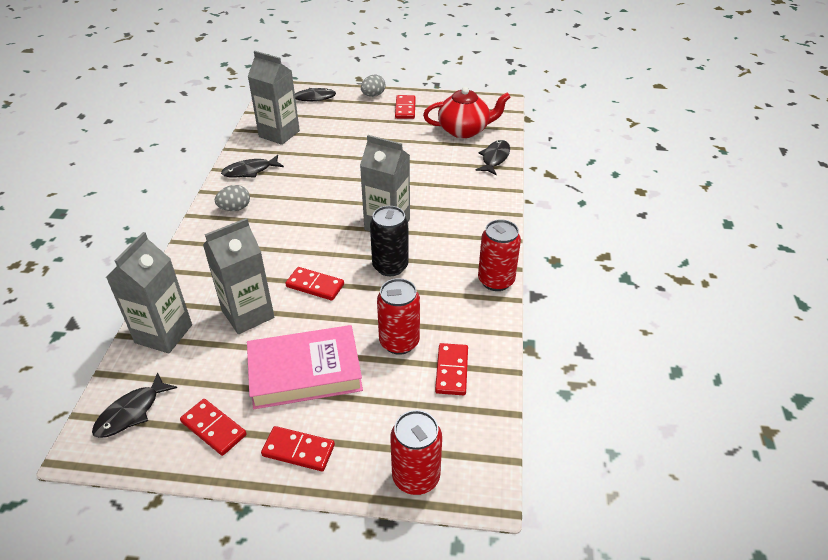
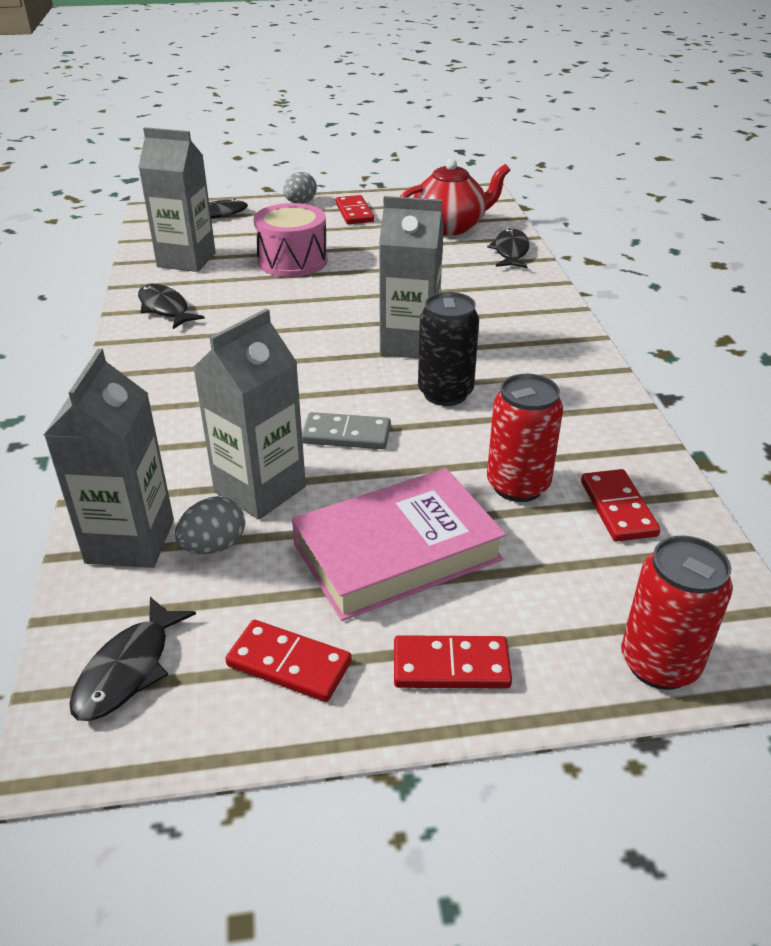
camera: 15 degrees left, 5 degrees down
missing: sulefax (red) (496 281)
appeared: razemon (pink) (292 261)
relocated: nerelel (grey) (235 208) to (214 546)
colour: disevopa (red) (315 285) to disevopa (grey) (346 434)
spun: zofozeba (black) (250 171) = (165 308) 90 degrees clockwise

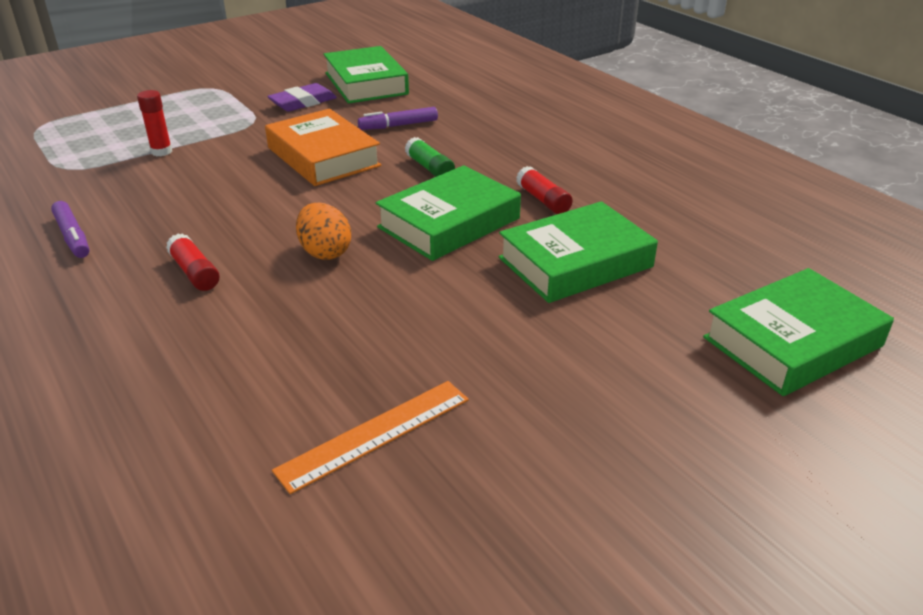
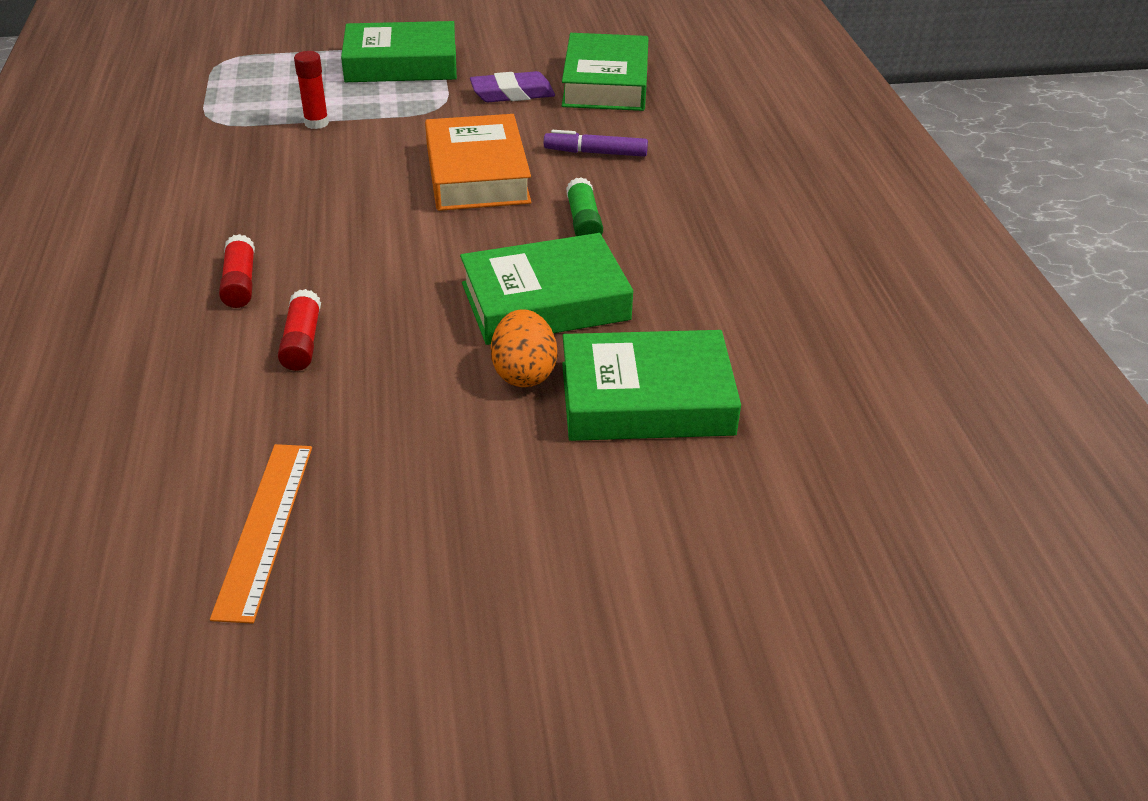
camera: 25 degrees right, 5 degrees up
missing: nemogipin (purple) (73 237)
relocated: nerelel (orange) (325 252) to (524 373); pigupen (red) (543 200) to (302 342); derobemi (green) (792 342) to (401 64)
spun: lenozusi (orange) (375 434) = (265 528) 75 degrees counterclockwise

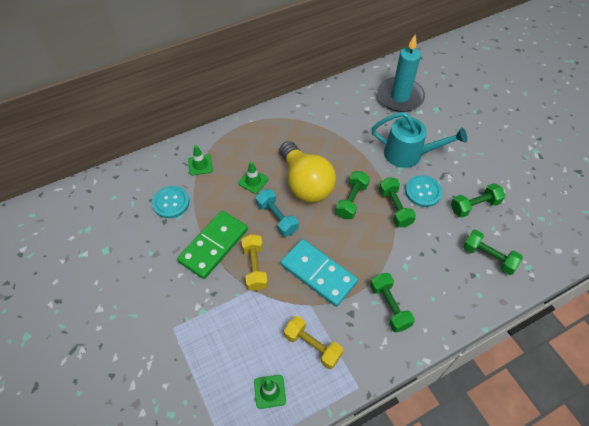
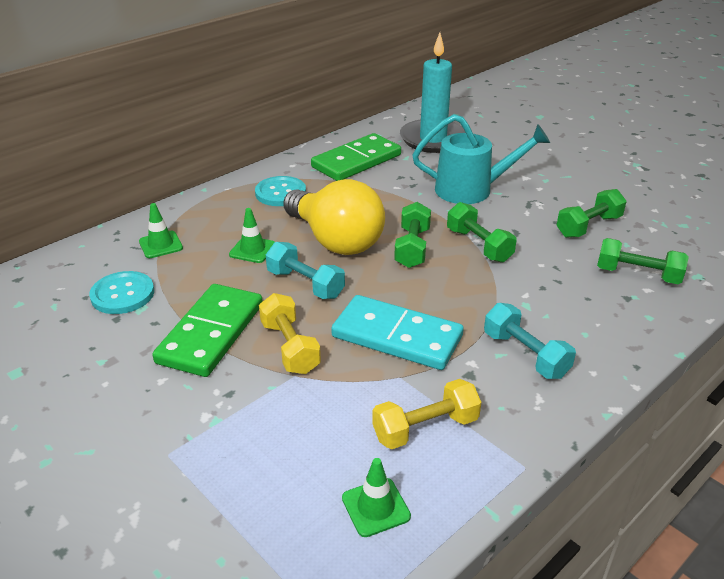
camera: 15 degrees left, 20 degrees down
appeared: disevopa (green) (356 161)
relocated: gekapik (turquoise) (423 192) to (280 193)
colour: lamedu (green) (389 306) to lamedu (turquoise) (525 355)
spun: lamedu (yellow) (312 346) = (425 428) 45 degrees counterclockwise

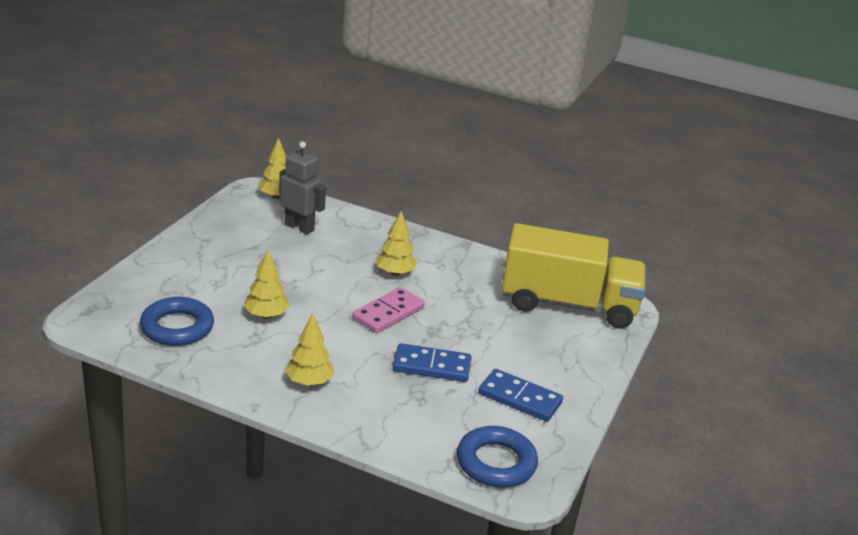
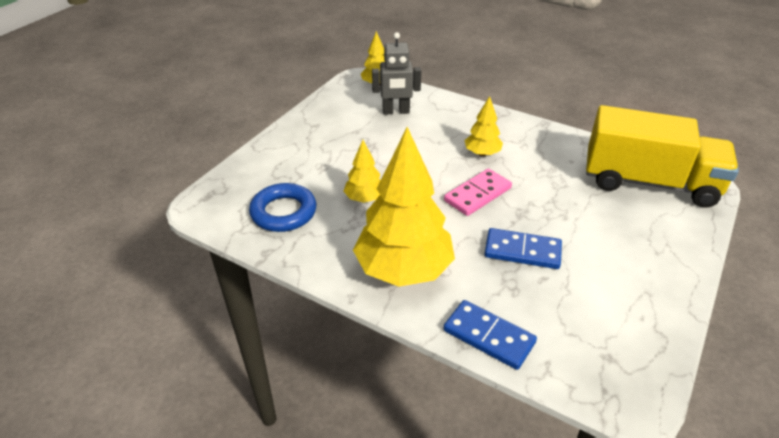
camera: 10 degrees right, 10 degrees up
missing: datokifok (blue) (496 462)
relocated: disevopa (blue) (519 398) to (488 336)
spun: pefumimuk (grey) (299 227) = (396 111) 135 degrees clockwise
size: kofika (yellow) (309 382) = (404 270) x2.08

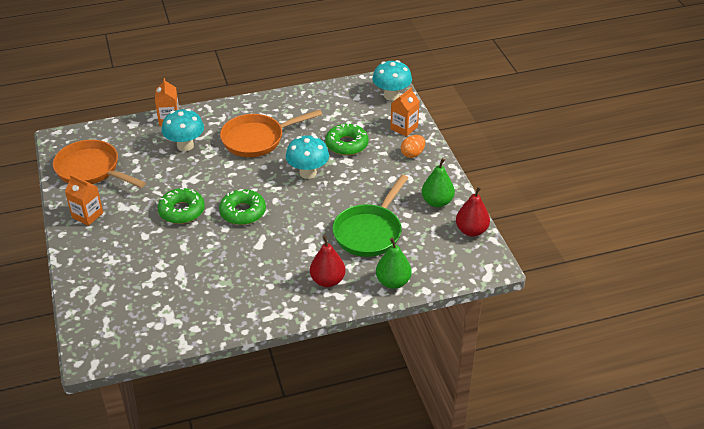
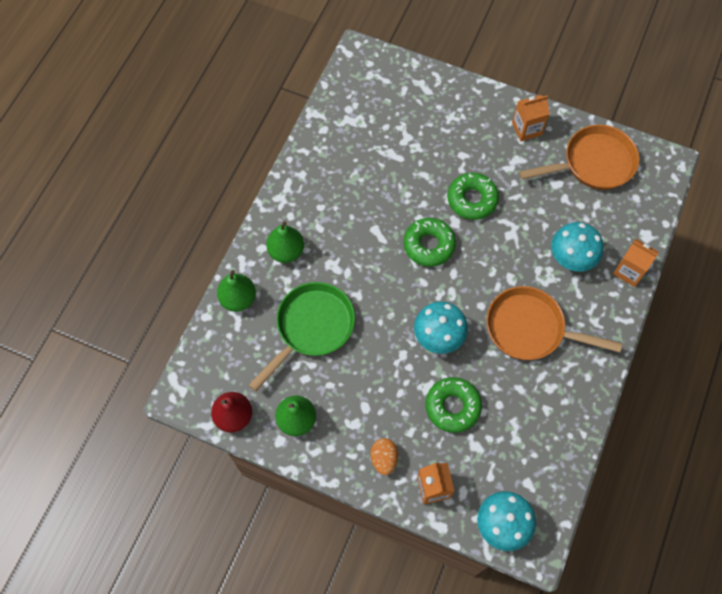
camera: 130 degrees right, 25 degrees up
colour: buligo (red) (327 280) to buligo (green) (286 251)
spun: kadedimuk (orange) (257 139) = (530 328) 90 degrees counterclockwise; kadedimuk (green) (369 232) = (311 328) 60 degrees clockwise

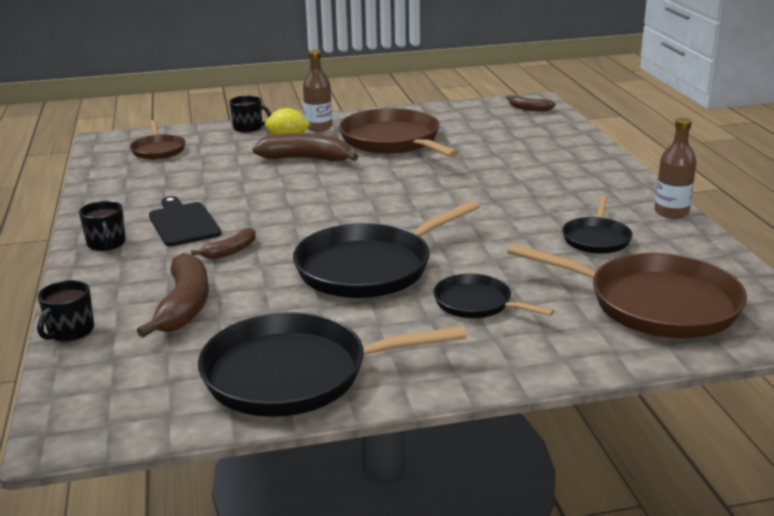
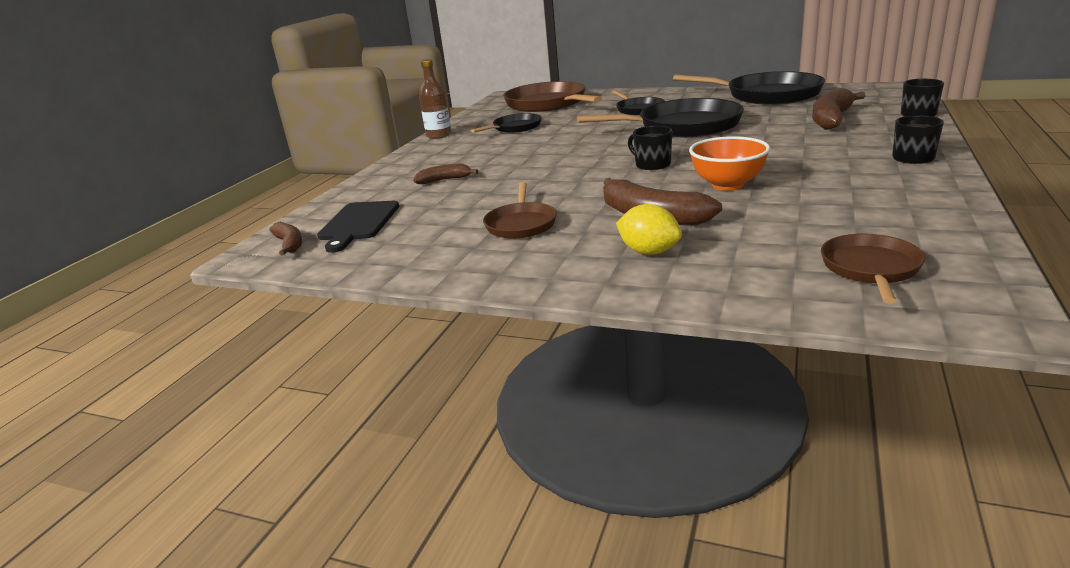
camera: 145 degrees left, 0 degrees up
missing: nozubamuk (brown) (318 127)
appeared: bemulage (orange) (727 185)
relocated: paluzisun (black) (183 223) to (358 223); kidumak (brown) (230 251) to (444 180); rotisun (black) (248 128) to (652 164)
size: kadedimuk (brown) (392 141) = (521 224) x0.53

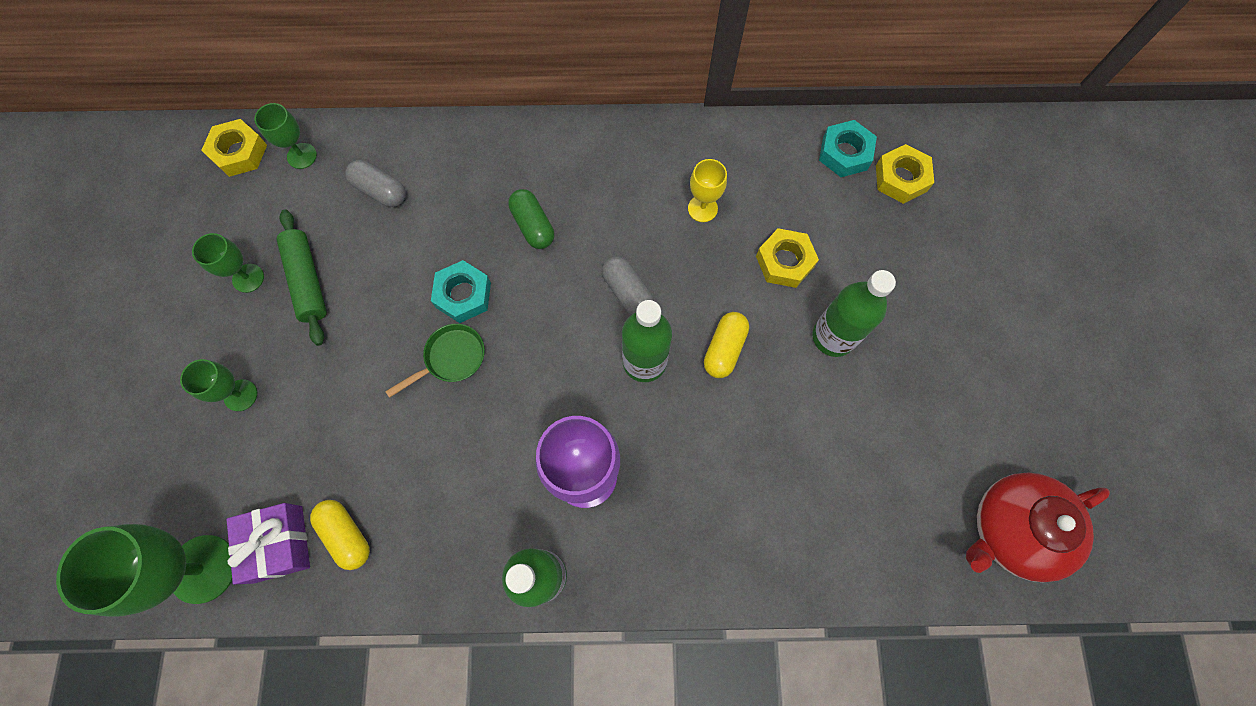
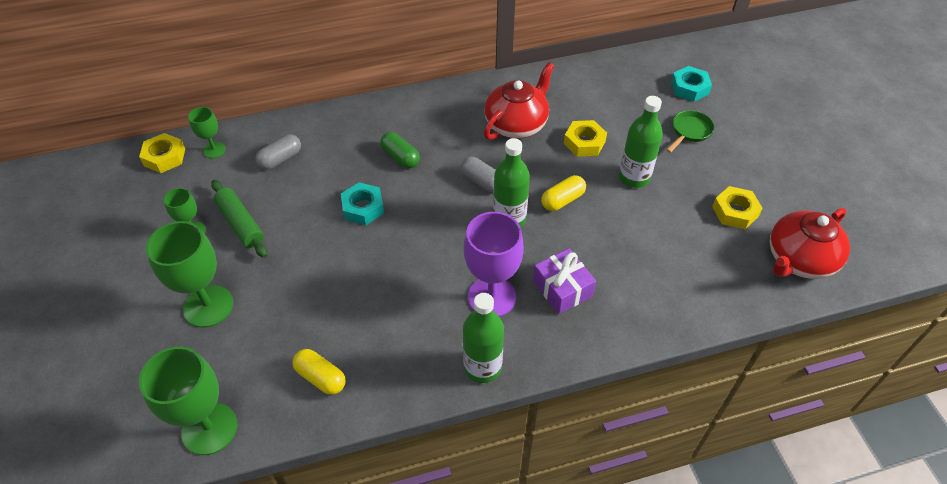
camera: 15 degrees left, 20 degrees down
relocated: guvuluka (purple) (278 544) to (562 288); kadedimuk (green) (451 358) to (689 131); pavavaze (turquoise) (844 153) to (689 88); pavavaze (yellow) (901 178) to (735 212)
exchanged: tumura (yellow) (702 208) to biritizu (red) (517 124)
spun: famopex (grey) (380 191) = (280 159) 60 degrees counterclockwise; famopex (yellow) (724 349) = (562 200) 45 degrees clockwise
size: tumura (green) (240 395) = (208 306) x1.87

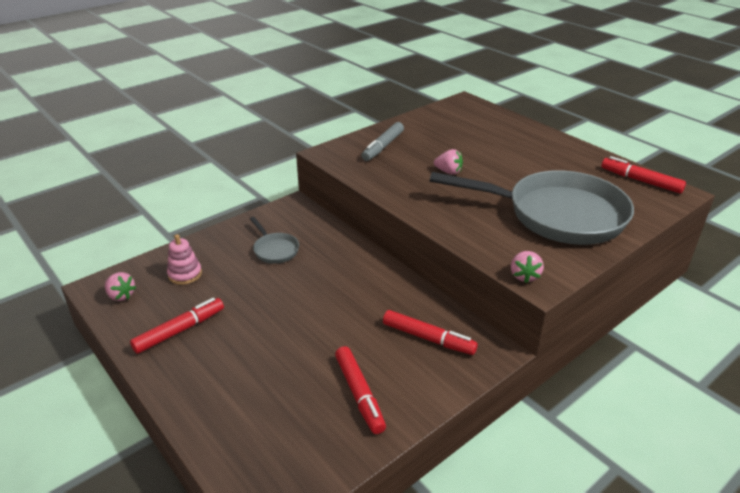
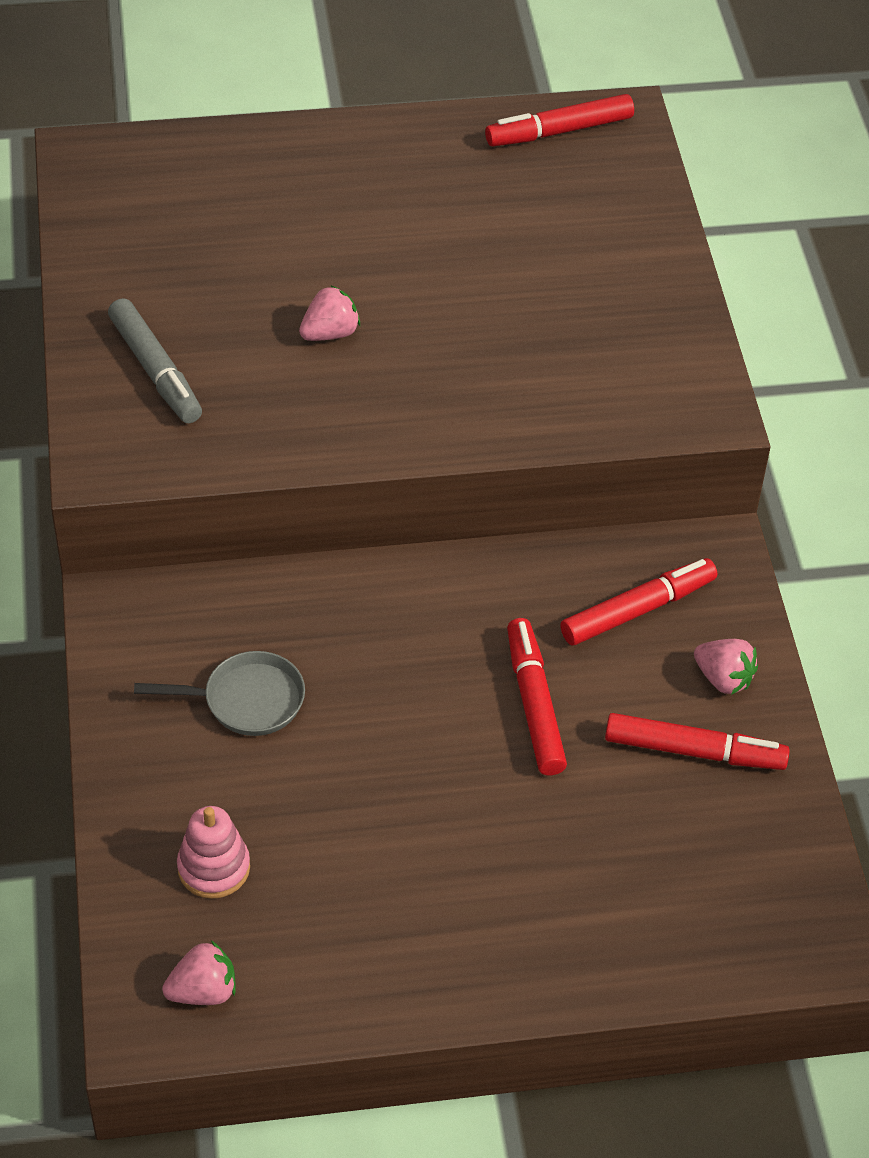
camera: 60 degrees left, 15 degrees up
missing: kadedimuk (grey) (557 215)
relocated: nemogipin (red) (180 330) to (534 704); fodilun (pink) (524 276) to (723 679)

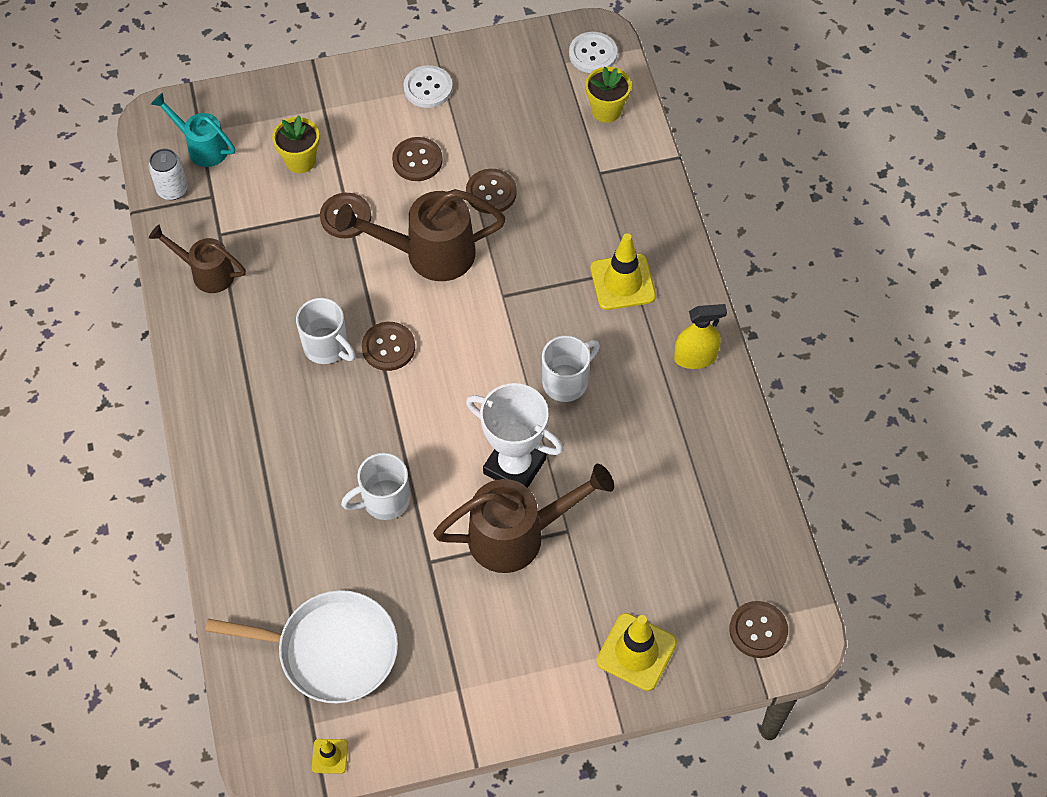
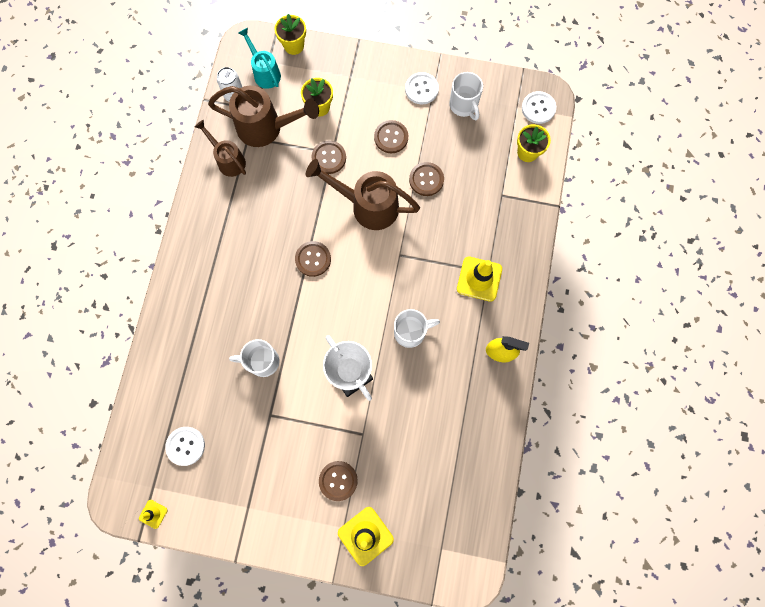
camera: 25 degrees right, 15 degrees up
appeared: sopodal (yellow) (294 45)
relocated: rotisun (white) (327 347) to (464 105); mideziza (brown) (517 535) to (266 128); gekapik (brown) (758 630) to (338 480)
exchanged: kadedimuk (white) (331 650) to gekapik (white) (185 446)

